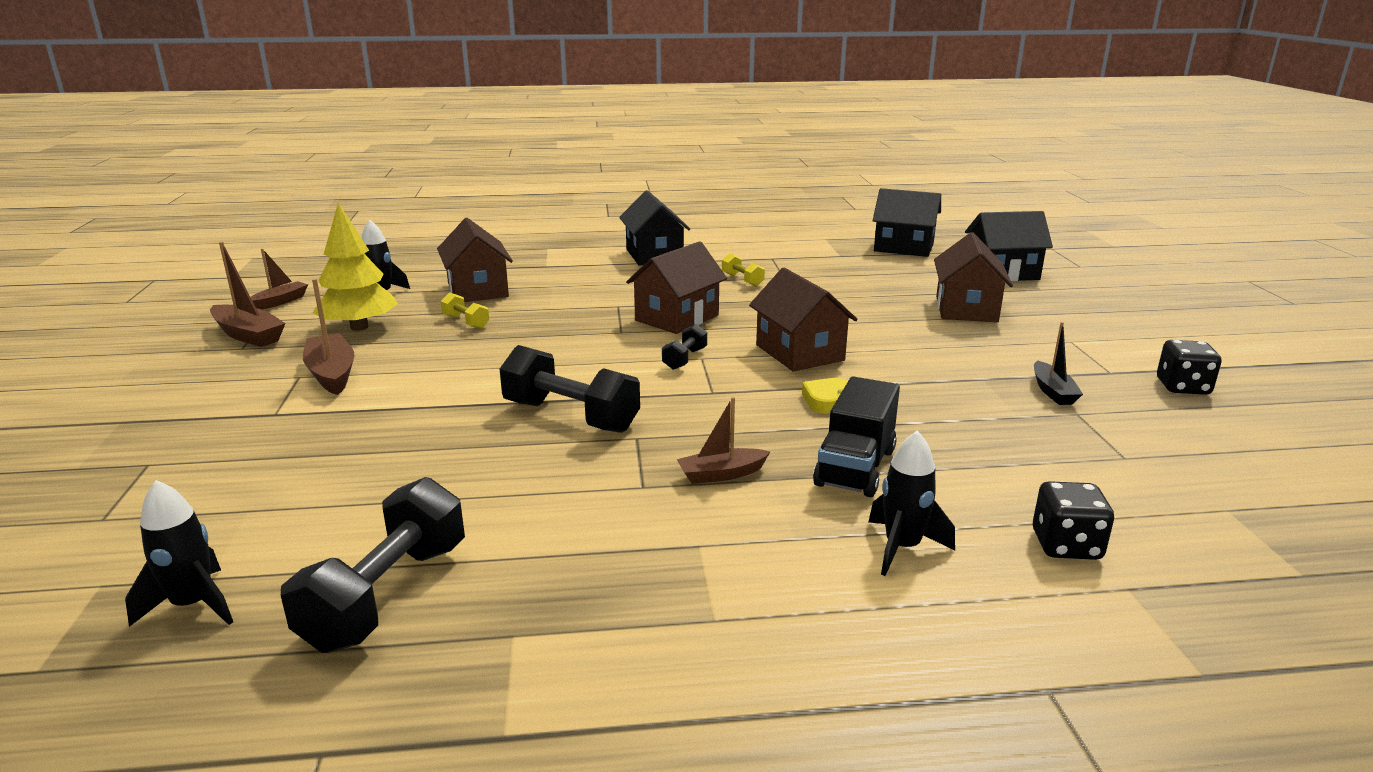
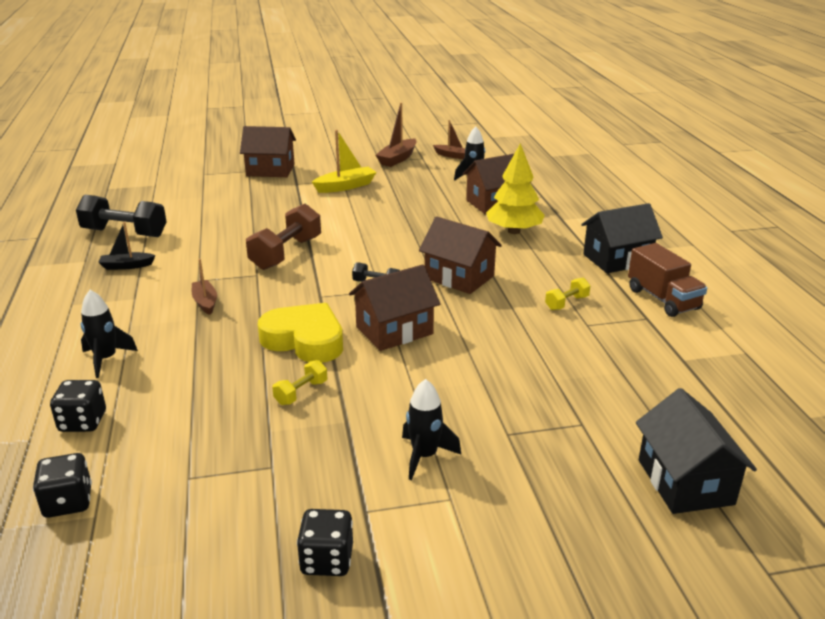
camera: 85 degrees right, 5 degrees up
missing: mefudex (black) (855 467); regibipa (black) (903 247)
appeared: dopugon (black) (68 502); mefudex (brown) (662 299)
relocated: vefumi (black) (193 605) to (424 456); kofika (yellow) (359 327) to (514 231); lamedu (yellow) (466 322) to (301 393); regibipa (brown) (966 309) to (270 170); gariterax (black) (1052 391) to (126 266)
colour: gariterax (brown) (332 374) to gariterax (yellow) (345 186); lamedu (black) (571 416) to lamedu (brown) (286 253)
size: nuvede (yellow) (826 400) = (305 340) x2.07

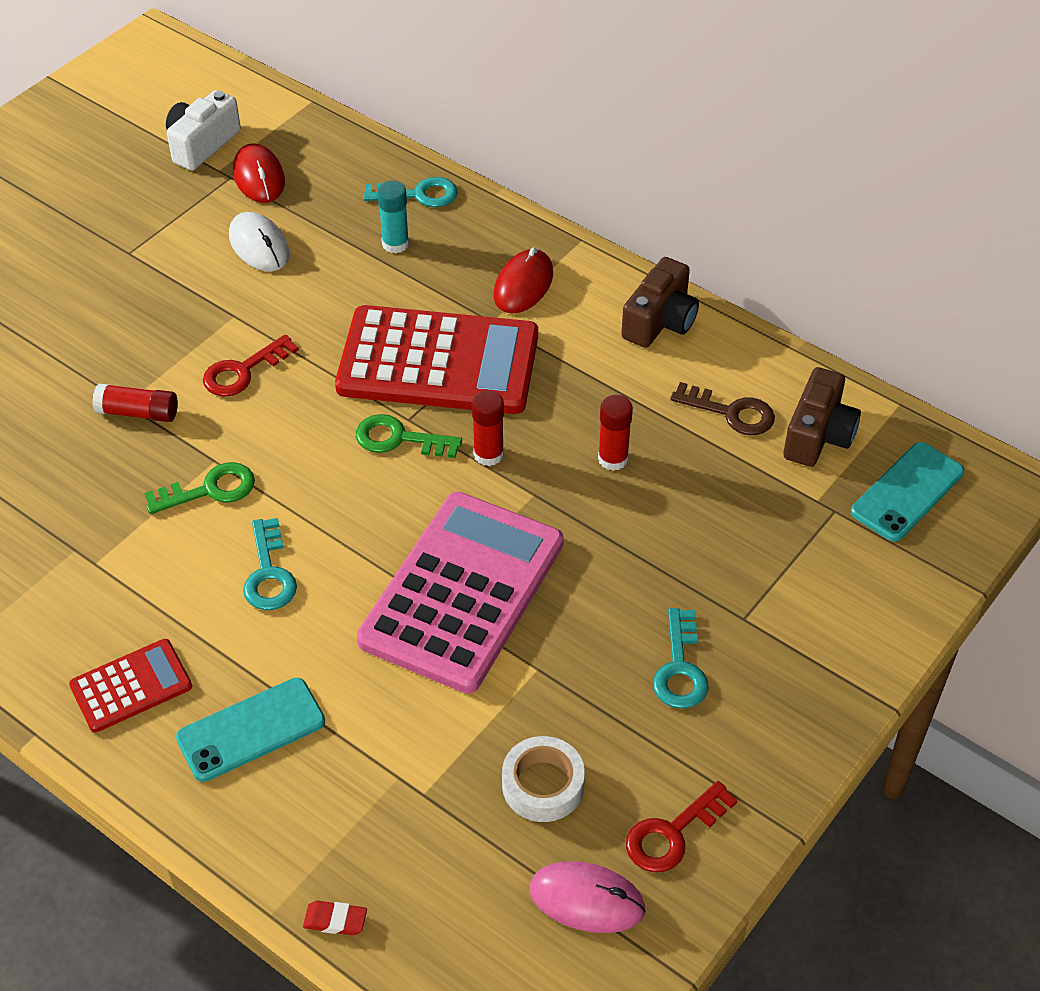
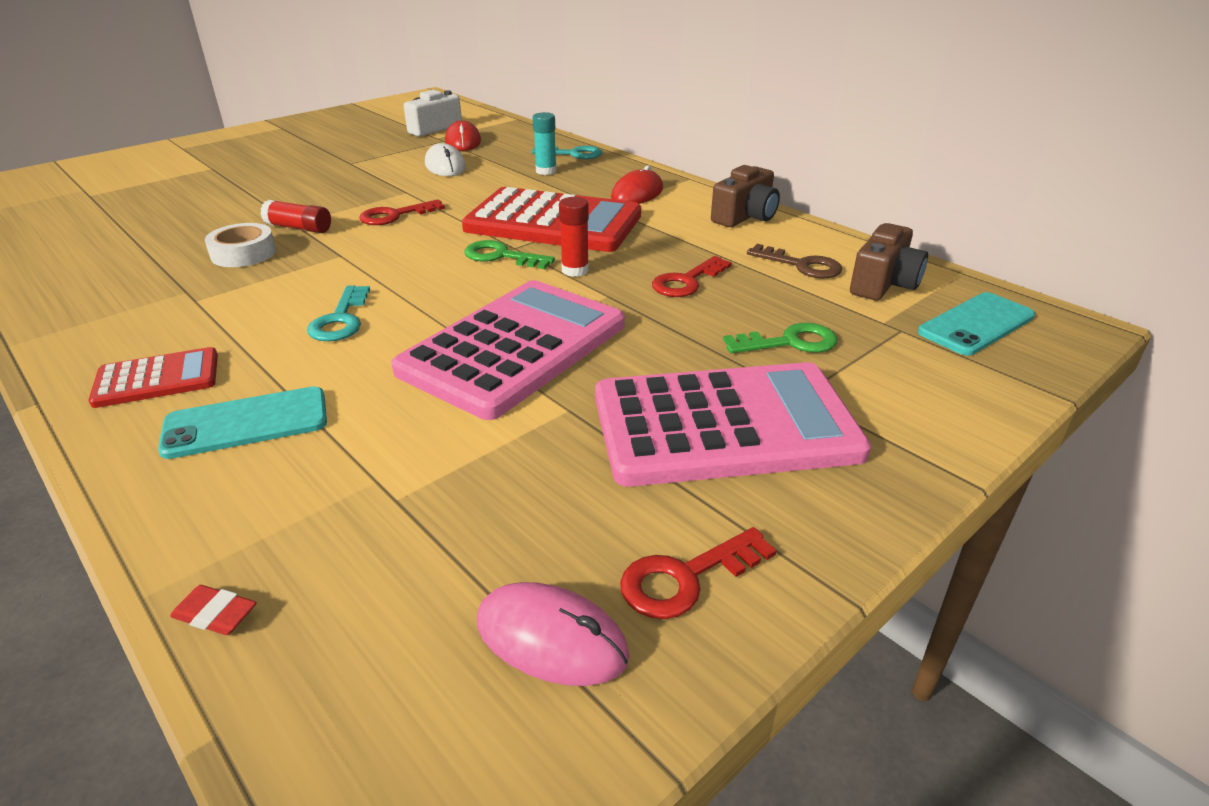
camera: 10 degrees right, 15 degrees down
relocated: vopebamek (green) (210 490) to (789 342); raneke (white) (543 785) to (243 253)
exchanged: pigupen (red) (613 459) to vopebamek (red) (687 281); vopebamek (turquoise) (680 668) to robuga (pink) (724 425)

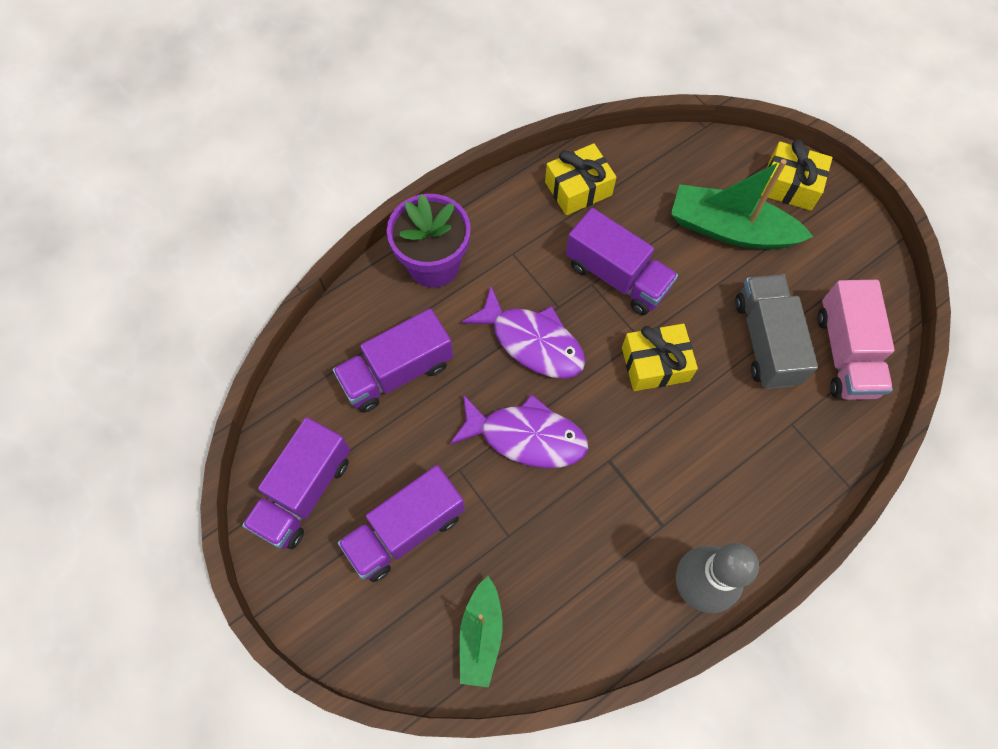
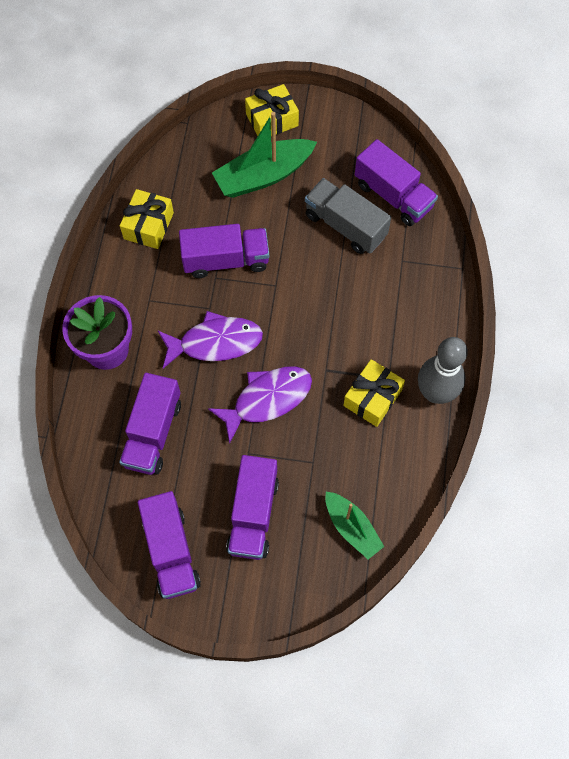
camera: 45 degrees left, 0 degrees up
relocated: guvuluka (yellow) (655 364) to (372 398)
colour: mefudex (pink) (845 353) to mefudex (purple) (393 195)

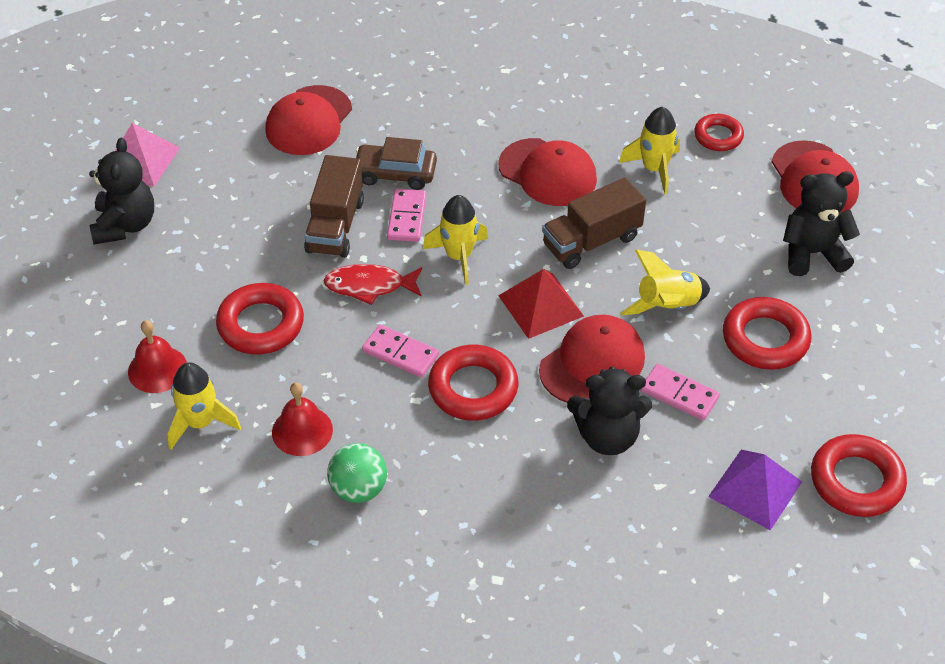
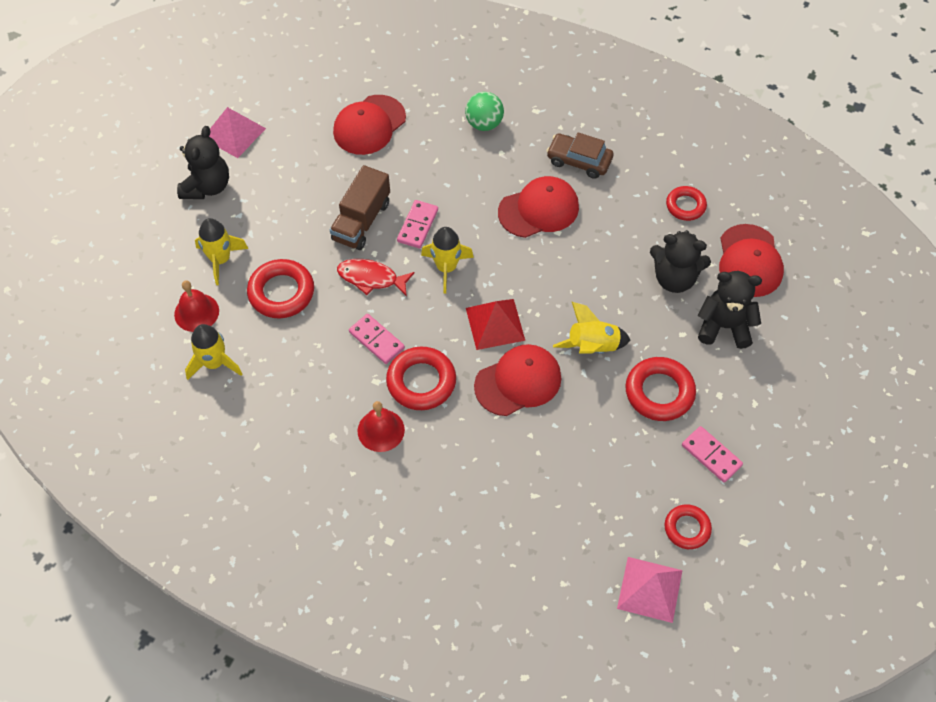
camera: 15 degrees right, 10 degrees up
missing: mefudex (brown) (591 241); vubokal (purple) (755 489)
appeared: vubokal (pink) (650 589)
relocated: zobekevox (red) (302 431) to (381 430); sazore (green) (358 489) to (484 124); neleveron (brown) (395 174) to (579 161); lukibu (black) (607 436) to (674 278); vefumi (yellow) (654 169) to (220 259); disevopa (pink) (679 394) to (711 455)
spun: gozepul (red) (547 172) = (538 209) 75 degrees counterclockwise
size: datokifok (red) (856 481) = (687 528) x0.63

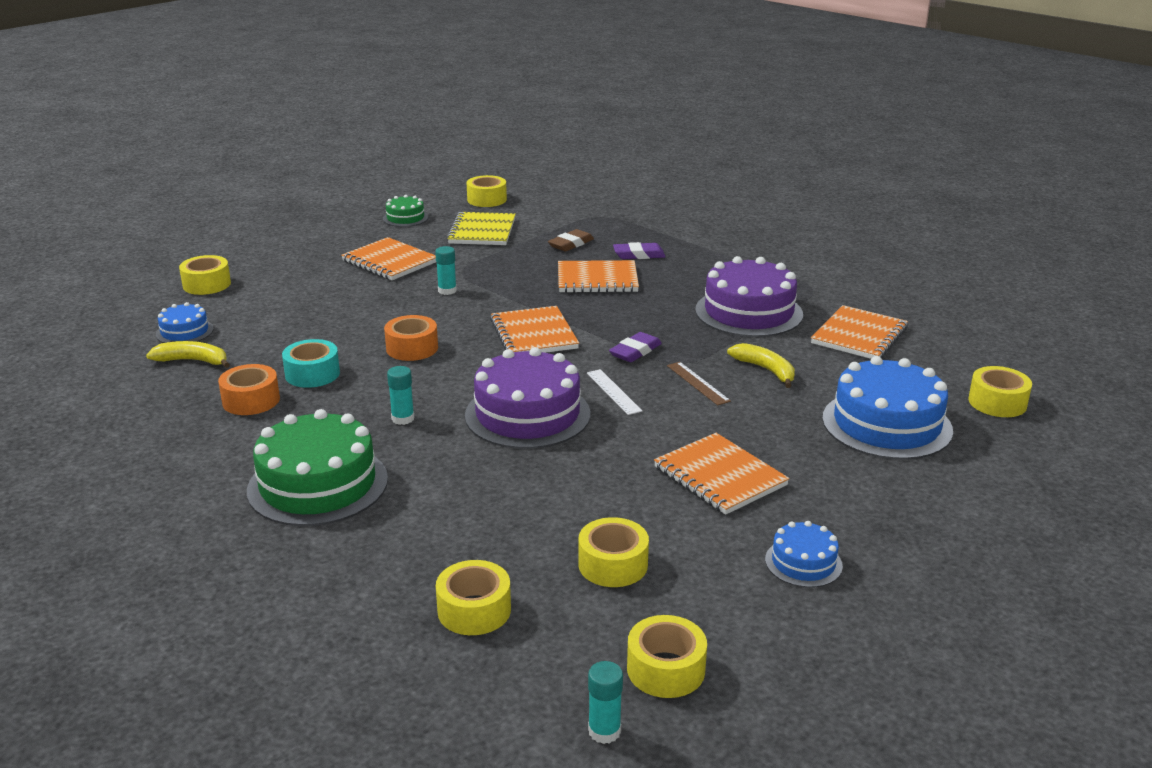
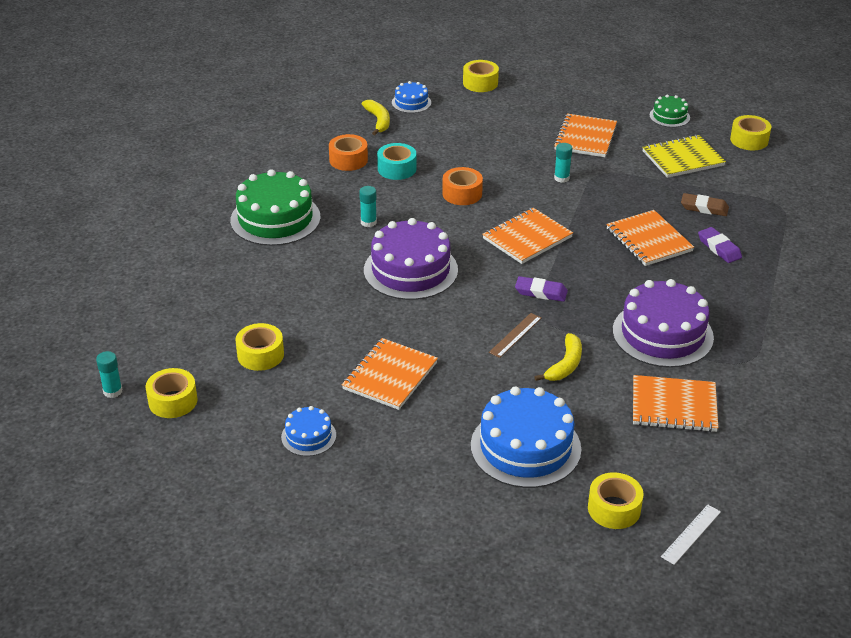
camera: 65 degrees right, 10 degrees up
missing: raneke (yellow) (474 610)
relocated: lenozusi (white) (613 392) to (691 534)

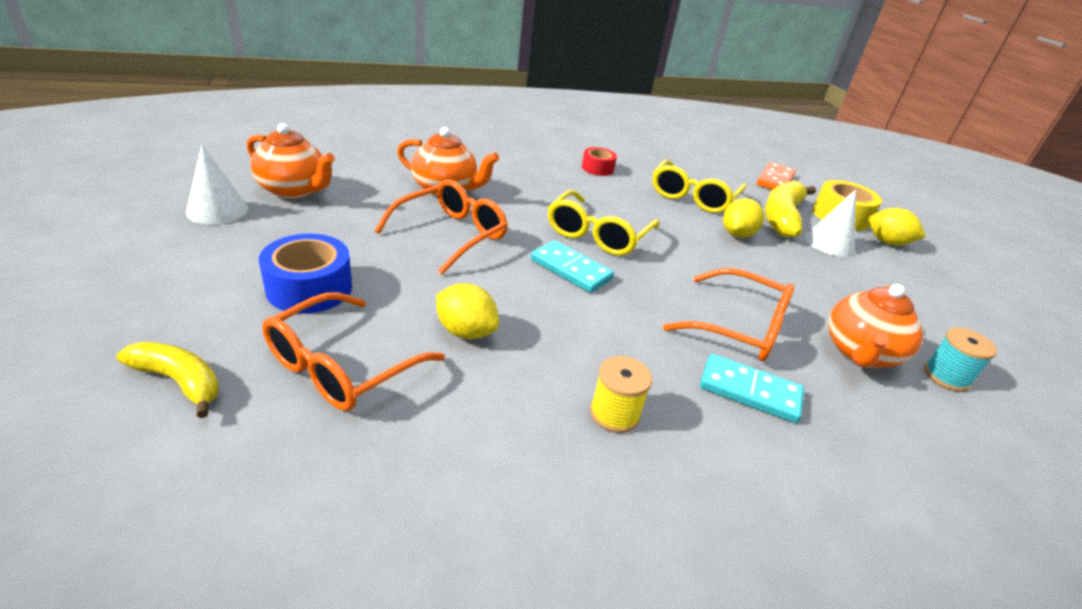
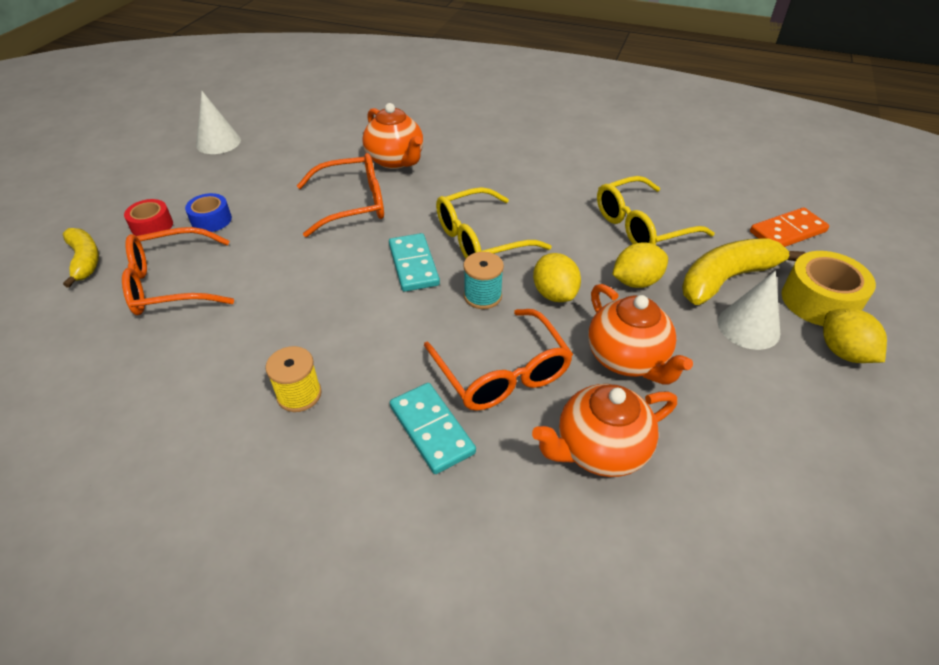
camera: 40 degrees right, 10 degrees up
relocated: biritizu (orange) (294 190) to (627 359); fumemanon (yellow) (466 331) to (554 294); raneke (red) (597 168) to (152 226); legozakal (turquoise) (946 376) to (482 296)
size: raneke (blue) (309 288) = (211 220) x0.62

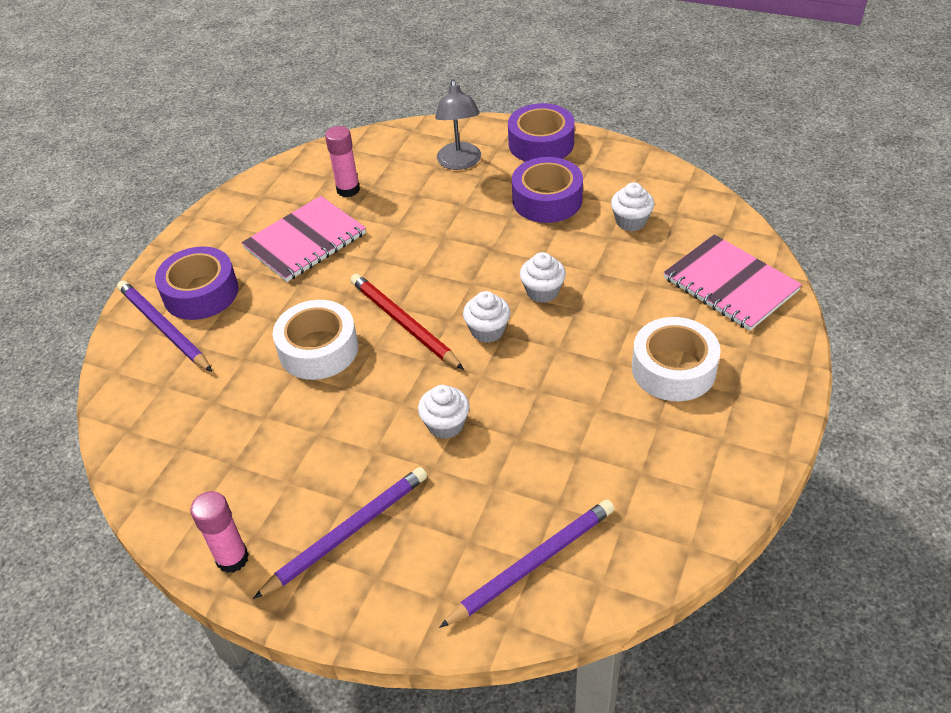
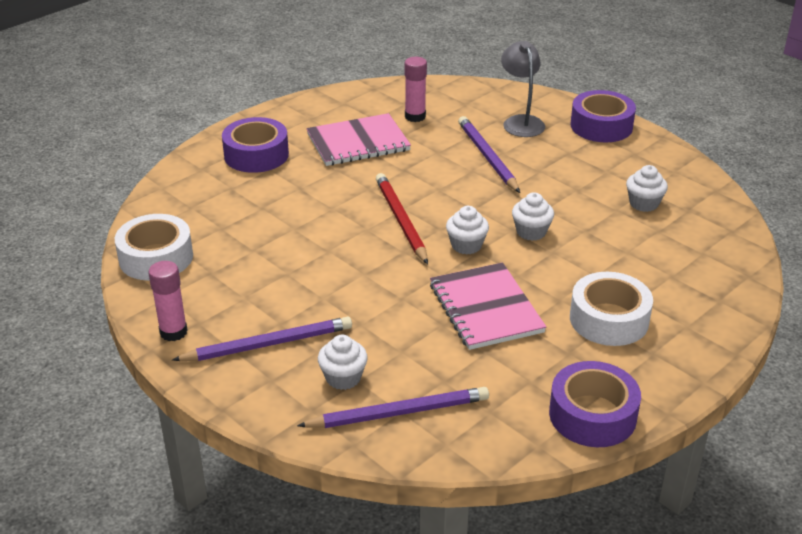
camera: 20 degrees right, 10 degrees down
relocated: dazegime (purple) (164 328) to (487 157); raneke (white) (318 349) to (156 257); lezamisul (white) (445 425) to (343 378); raneke (purple) (547 200) to (592 415); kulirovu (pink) (730 284) to (486 308)
spun: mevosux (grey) (460 163) = (521 122) 150 degrees clockwise

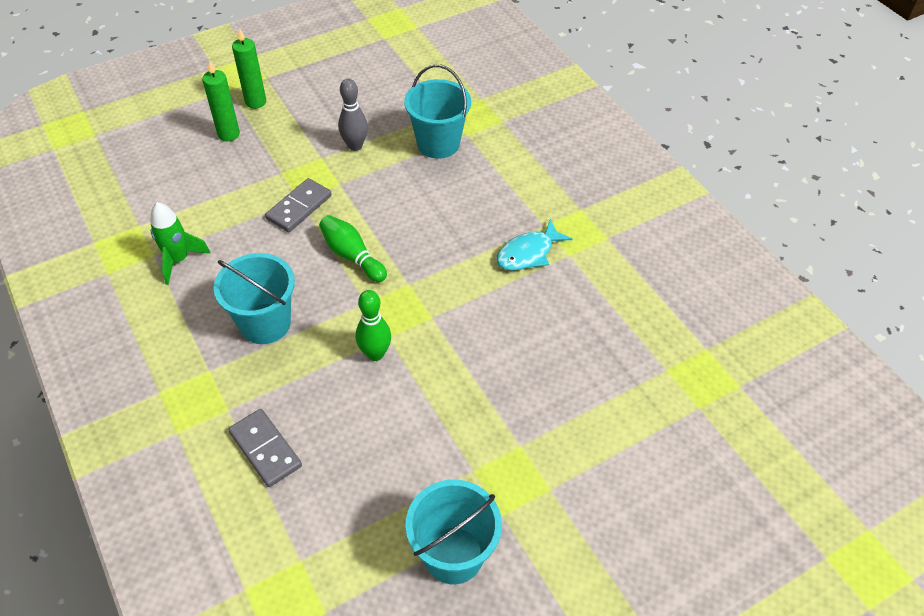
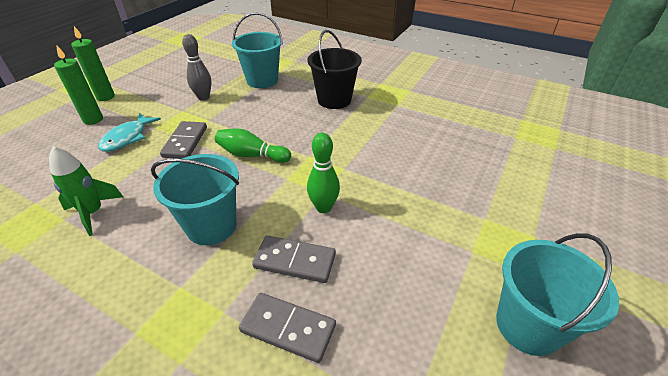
camera: 30 degrees left, 10 degrees down
appeared: disevopa (grey) (295 261); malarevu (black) (334 100)
relocated: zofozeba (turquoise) (528 253) to (127 138)

